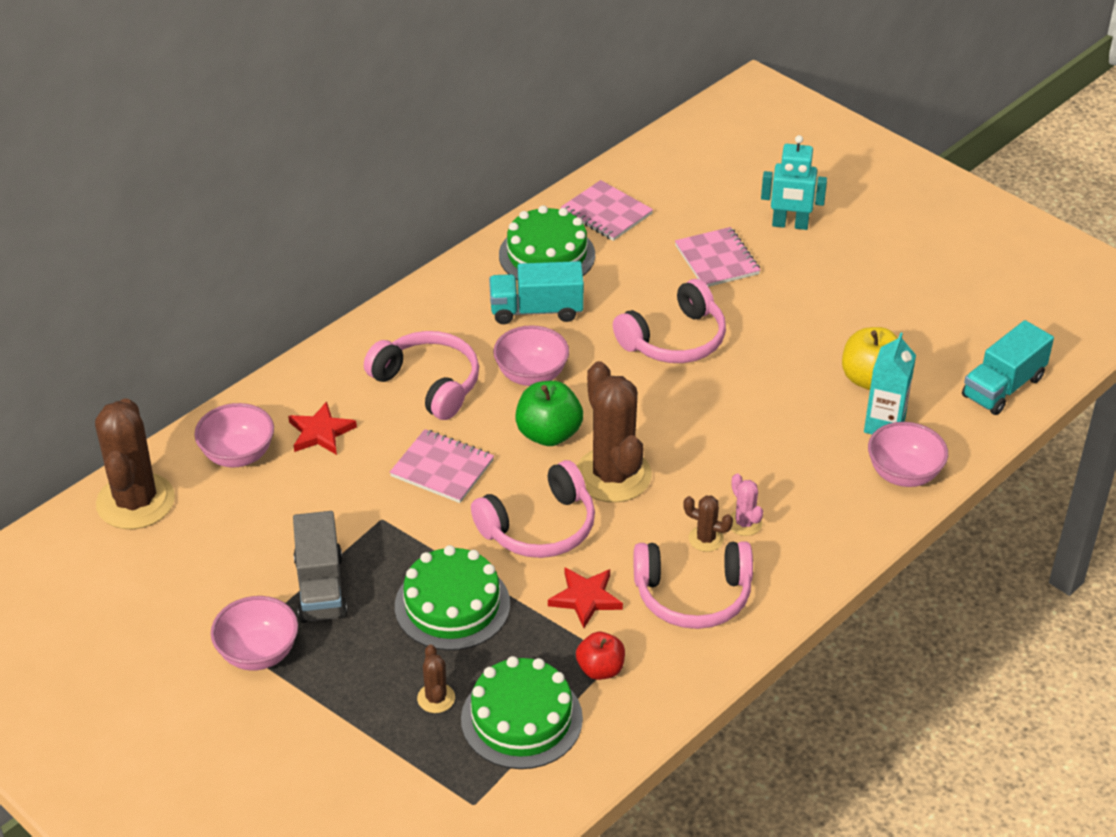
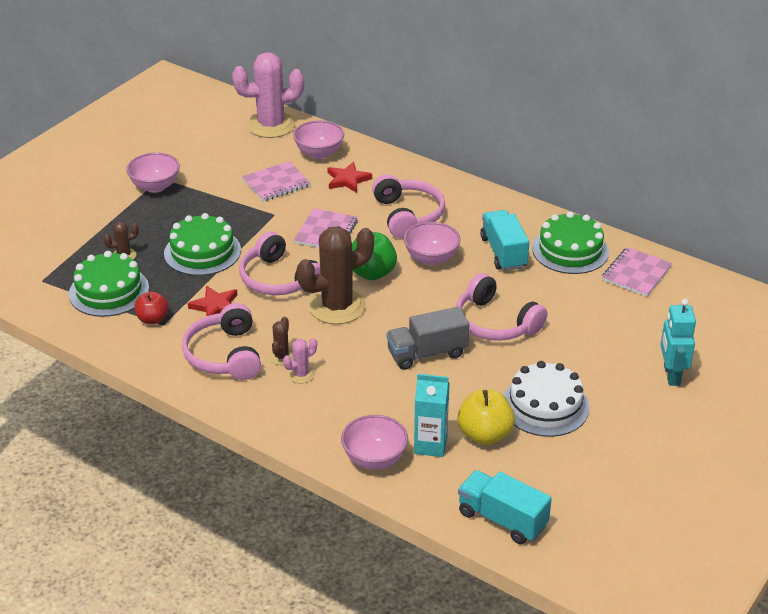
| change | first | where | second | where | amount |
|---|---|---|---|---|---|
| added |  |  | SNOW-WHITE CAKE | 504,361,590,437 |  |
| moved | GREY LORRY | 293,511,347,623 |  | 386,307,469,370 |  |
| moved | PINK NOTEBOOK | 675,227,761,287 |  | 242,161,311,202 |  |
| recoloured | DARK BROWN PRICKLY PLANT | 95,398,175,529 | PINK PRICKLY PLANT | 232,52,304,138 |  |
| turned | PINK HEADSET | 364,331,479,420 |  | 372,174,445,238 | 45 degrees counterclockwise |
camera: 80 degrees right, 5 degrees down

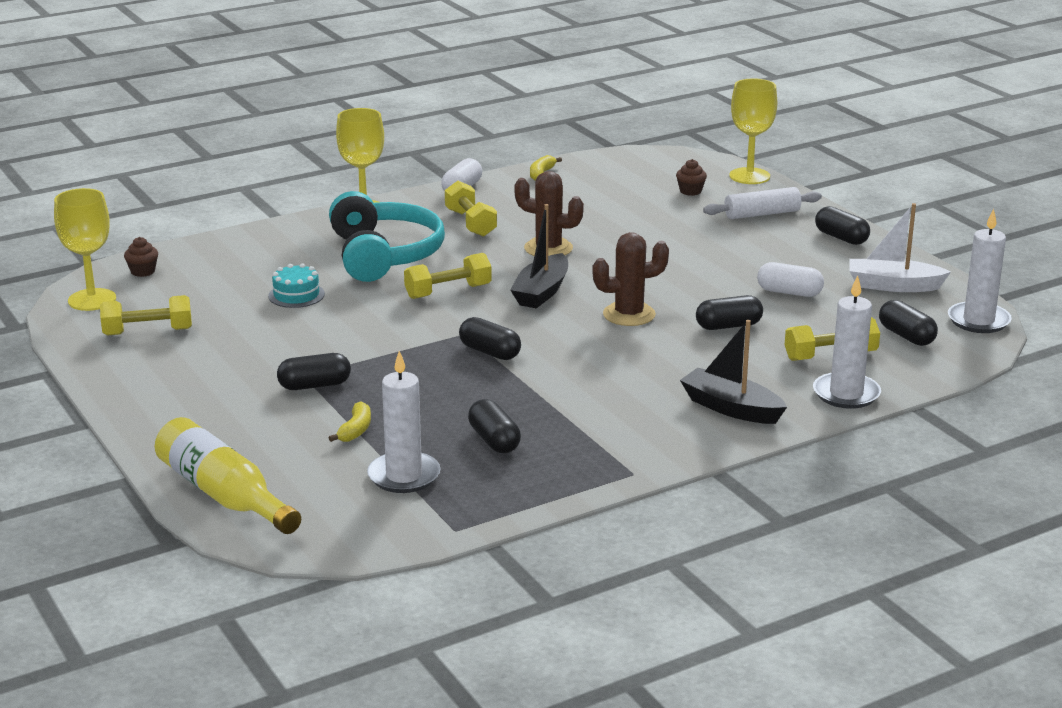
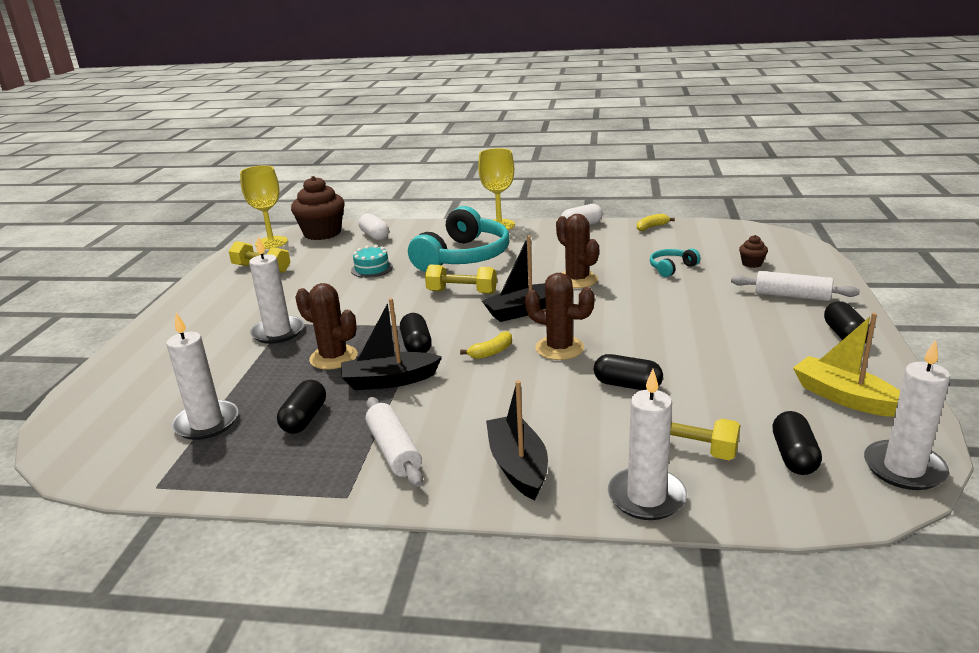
| change | first | where | second | where | amount |
|---|---|---|---|---|---|
| removed | YELLOW DRINK BOTTLE | 155,417,301,534 |  |  |  |
| removed | YELLOW DUMBBELL | 445,181,497,237 |  |  |  |
| removed | YELLOW WINE GLASS | 729,78,777,184 |  |  |  |
| added |  |  | DARK BROWN PRICKLY PLANT | 295,283,358,370 |  |
| added |  |  | EBONY SAILBOAT | 342,298,442,390 |  |
| added |  |  | SNOW-WHITE DOUGH ROLLER | 365,397,423,487 |  |
| added |  |  | TEAL HEADSET | 650,248,701,277 |  |
| moved | YELLOW BANANA | 328,401,371,442 |  | 460,331,512,359 |  |
| moved | SNOW-WHITE CAPSULE | 757,262,824,297 |  | 358,213,389,240 |  |
| replaced | EBONY CAPSULE | 277,353,351,390 | SNOW-WHITE PILLAR CANDLE | 249,237,304,344 |  |
| recoloured | SNOW-WHITE SAILBOAT | 849,203,951,292 | YELLOW SAILBOAT | 793,313,900,417 |  |
| resized | DARK BROWN MUFFIN | 124,237,158,277 |  | 291,176,345,240 | x2.27 |
camera: 40 degrees right, 0 degrees up

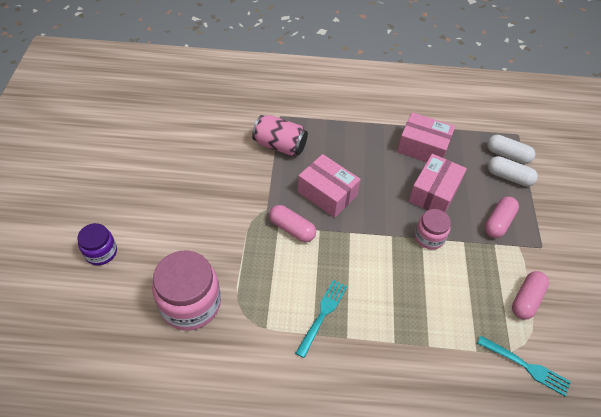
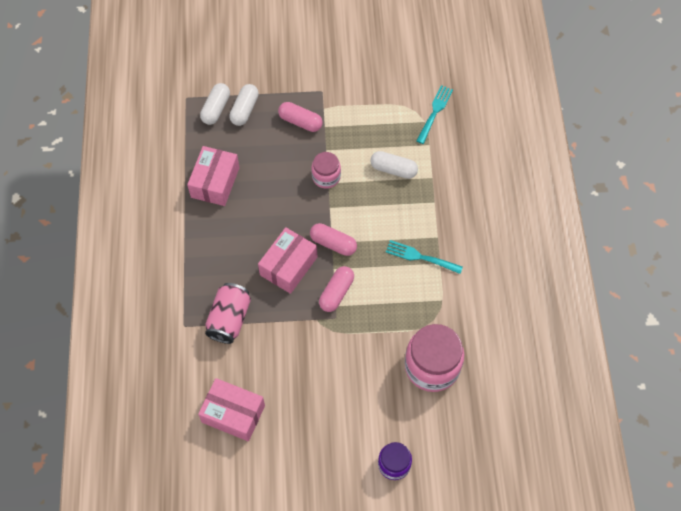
| change | first | where | second | where | amount |
|---|---|---|---|---|---|
| added |  |  | SNOW-WHITE CAPSULE | 370,151,418,179 |  |
| moved | PINK PARCEL | 409,154,467,213 |  | 198,378,265,441 |  |
| moved | PINK CAPSULE | 512,271,549,320 |  | 310,223,357,256 |  |
camera: 95 degrees left, 10 degrees up

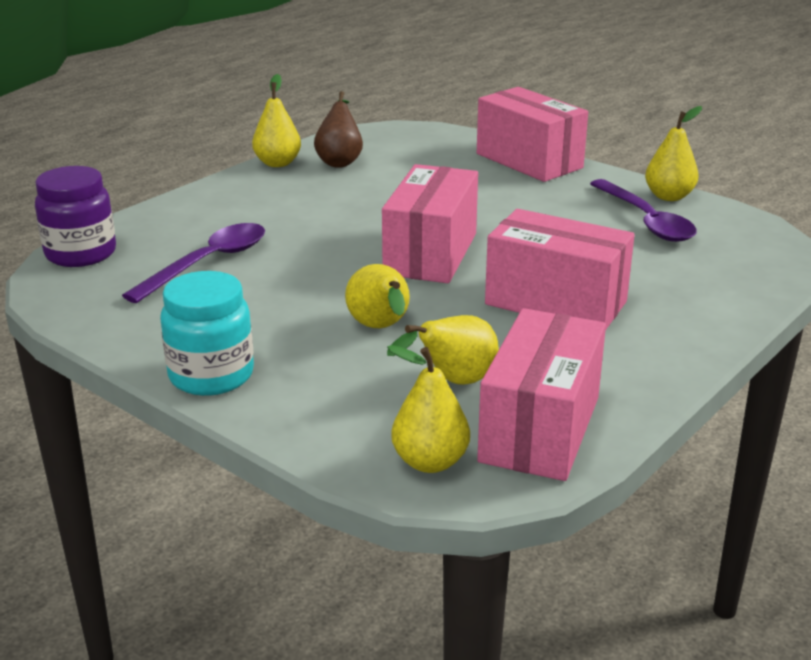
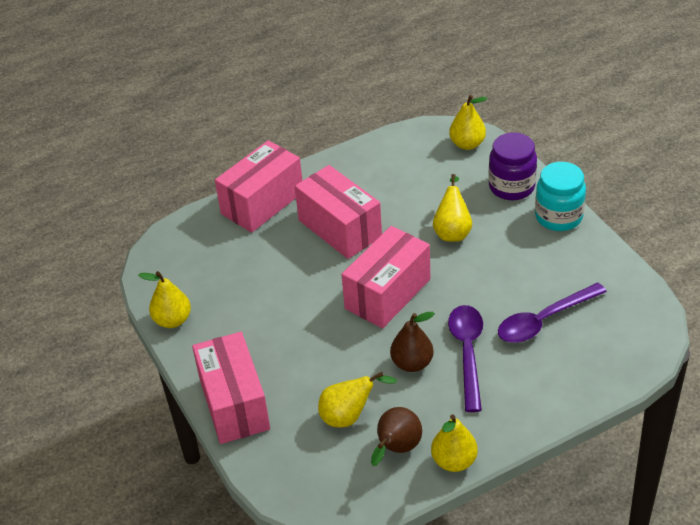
| change | first | where | second | where | amount |
|---|---|---|---|---|---|
| added |  |  | DARK BROWN TOY PEAR | 390,312,435,372 |  |
| moved | VIOLET JAR | 35,166,116,267 |  | 488,133,537,200 |  |
| moved | YELLOW TOY PEAR | 387,315,499,385 |  | 318,372,397,427 |  |
| moved | PINK PARCEL | 477,308,606,481 |  | 215,140,302,233 |  |
| moved | VIOLET TABLESPOON | 590,179,697,242 |  | 448,305,483,412 |  |
camera: 155 degrees left, 15 degrees up

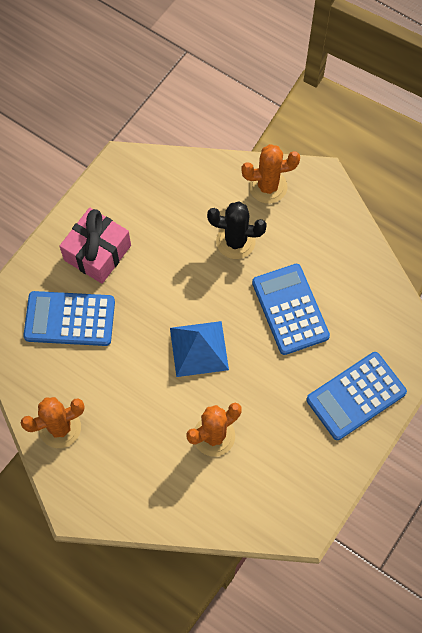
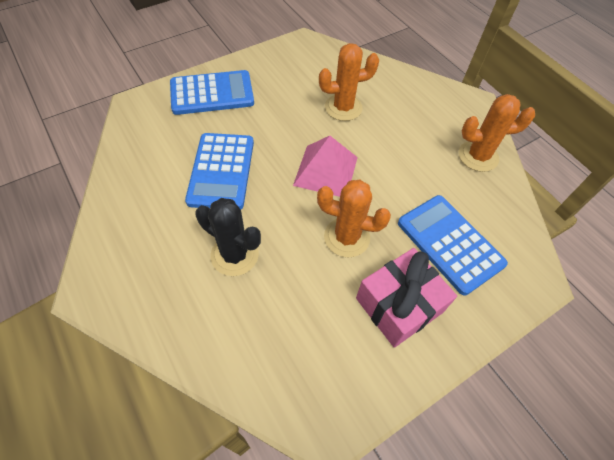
| change | first | where | second | where | amount |
|---|---|---|---|---|---|
| moved | BRIGHT ORANGE PRICKLY PLANT | 241,144,300,203 |  | 317,180,391,257 |  |
| recoloured | ROYAL BLUE SOLID PYRAMID | 170,321,229,377 | PINK SOLID PYRAMID | 293,136,358,197 |  |
| turned | ROYAL BLUE ADDING MACHINE | 23,291,115,346 |  | 398,195,508,296 | 150 degrees counterclockwise |
camera: 160 degrees left, 10 degrees down

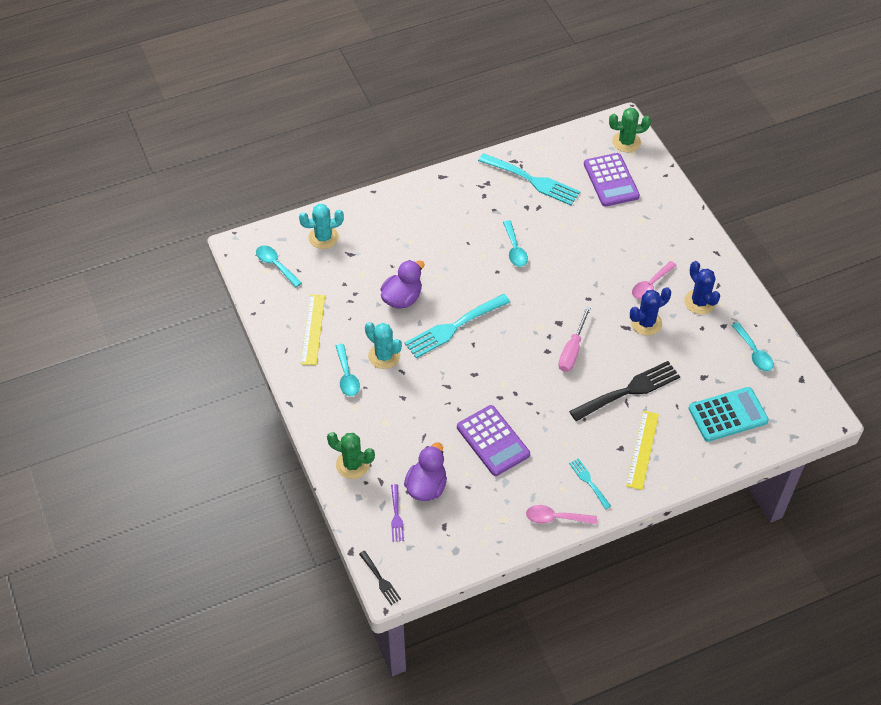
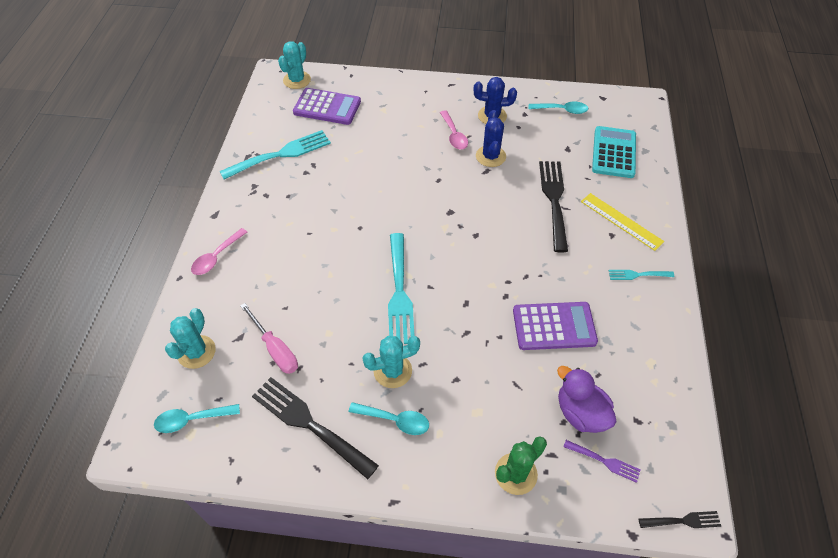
| change | first | where | second | where | amount |
|---|---|---|---|---|---|
| removed | VIOLET TOY DUCK | 381,260,425,308 |  |  |  |
| removed | TEAL TABLESPOON | 503,220,528,267 |  |  |  |
| moved | PINK TABLESPOON | 526,505,597,524 |  | 191,228,248,275 |  |
| moved | PINK HAND SCREWDRIVER | 558,306,591,372 |  | 240,303,298,374 |  |
| replaced | YELLOW RULER | 301,294,325,365 | EBONY FORK | 252,377,379,479 |  |
| recoloured | LEAF-GREEN PRICKLY PLANT | 609,108,651,152 | TEAL PRICKLY PLANT | 278,41,311,89 |  |
camera: 60 degrees left, 0 degrees up

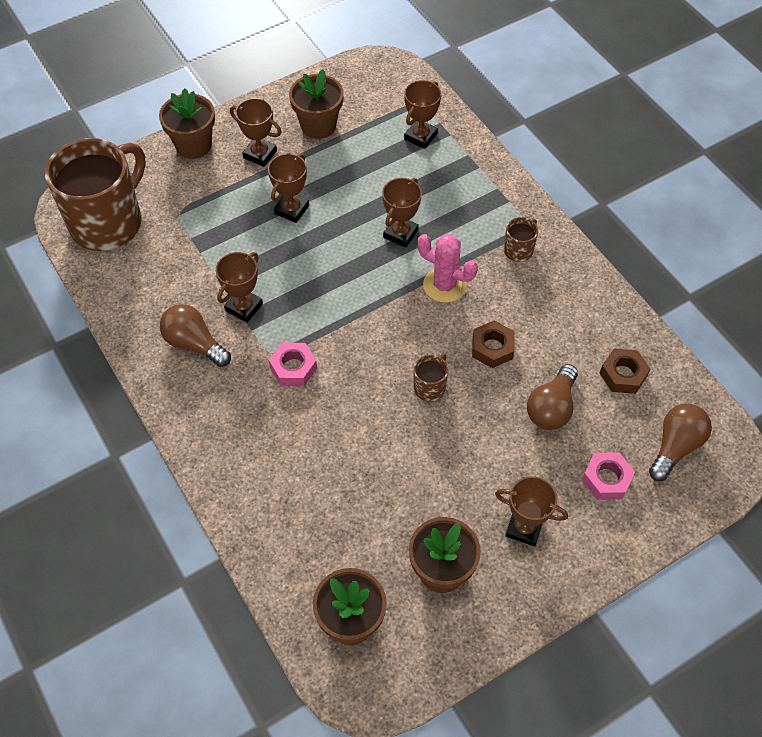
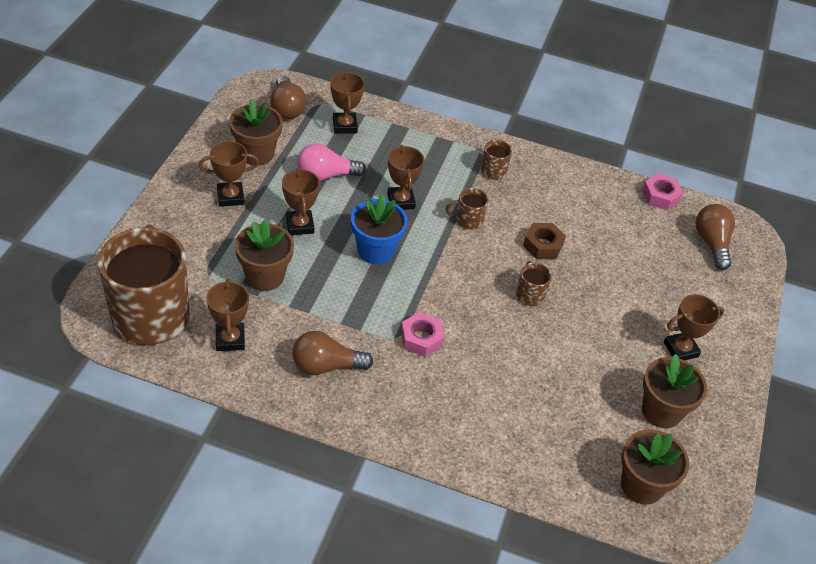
| change | first | where | second | where | amount |
|---|---|---|---|---|---|
| removed | DARK BROWN HEX NUT | 600,349,650,394 |  |  |  |
| added |  |  | PINK LIGHT BULB | 297,143,366,181 |  |
| added |  |  | ROYAL BLUE POTTED PLANT | 351,194,408,264 |  |
| moved | DARK BROWN POTTED PLANT | 159,88,215,159 |  | 235,220,294,291 |  |
| moved | DARK BROWN PRIZE CUP | 216,252,263,323 |  | 207,279,249,351 |  |
| moved | DARK BROWN LIGHT BULB | 527,364,578,430 |  | 270,75,306,119 |  |
| moved | PINK HEX NUT | 582,452,635,500 |  | 642,174,683,210 |  |
| replaced | PINK PRICKLY PLANT | 417,234,478,303 | DARK BROWN TEA MUG | 446,188,489,230 |  |
camera: 45 degrees left, 10 degrees down

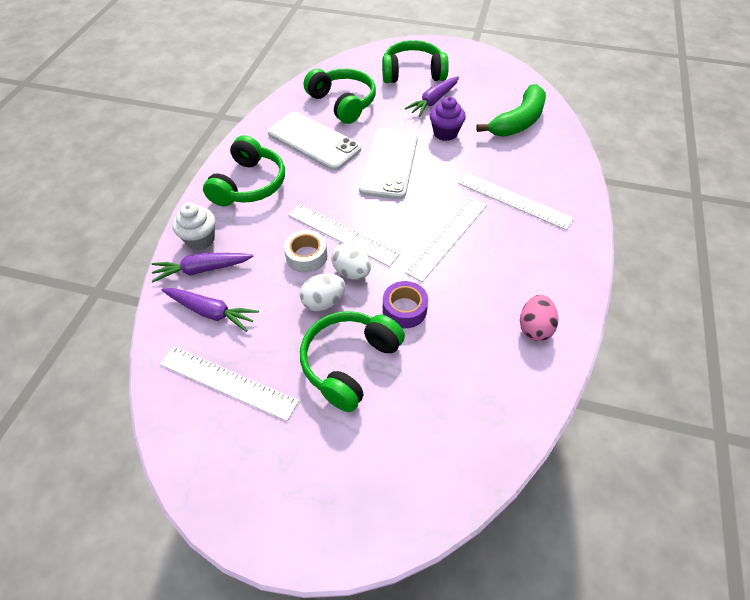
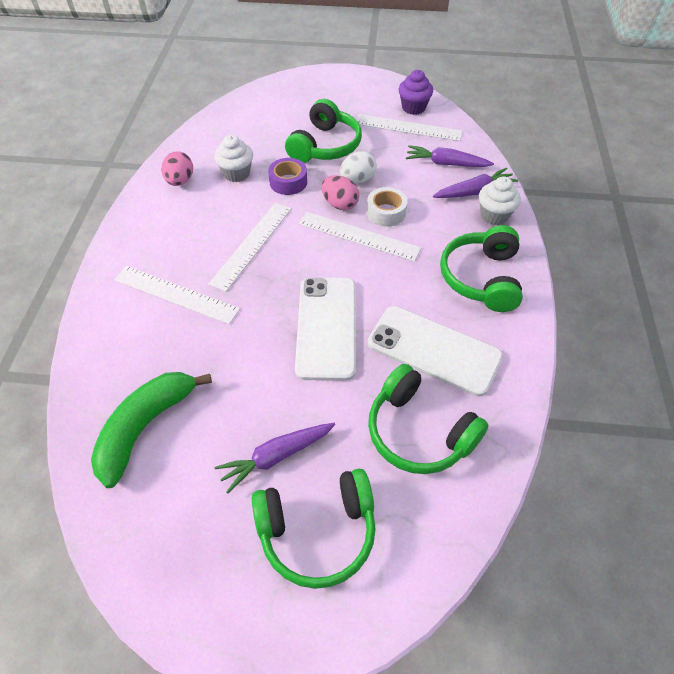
| change | first | where | second | where | amount |
|---|---|---|---|---|---|
| added |  |  | SNOW-WHITE MUFFIN | 214,135,253,182 |  |
| moved | VIOLET MUFFIN | 430,96,466,141 |  | 399,70,433,115 |  |
| recoloured | SNOW-WHITE EGG | 331,242,371,280 | PINK EGG | 321,175,359,210 |  |
| turned | VIOLET ROOT VEGETABLE | 405,76,459,116 |  | 215,423,335,494 | 150 degrees counterclockwise |
camera: 170 degrees right, 0 degrees up

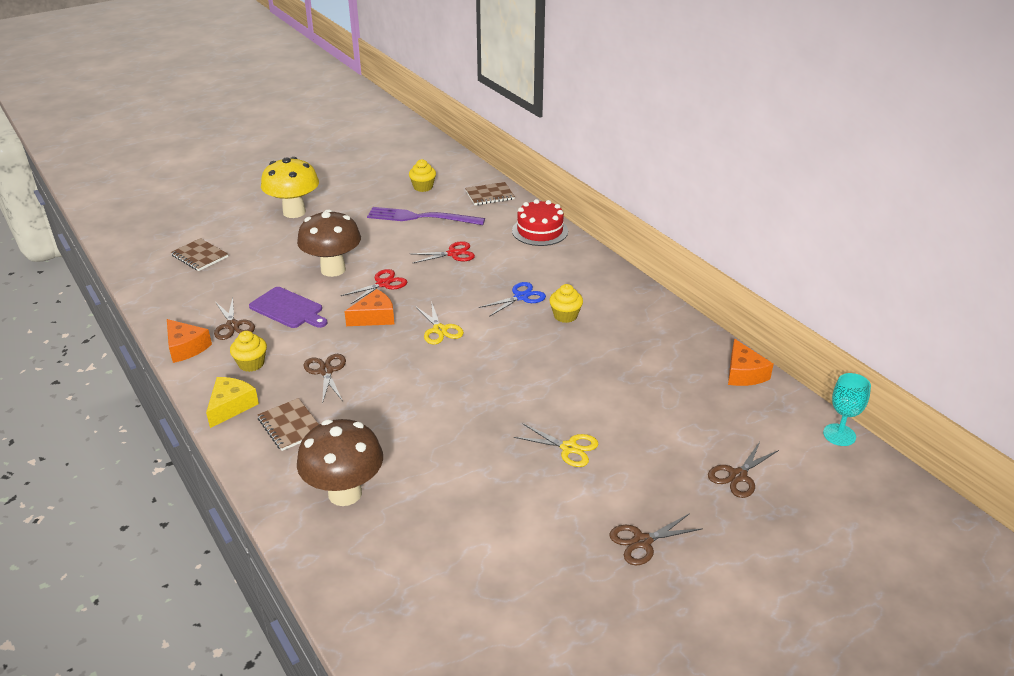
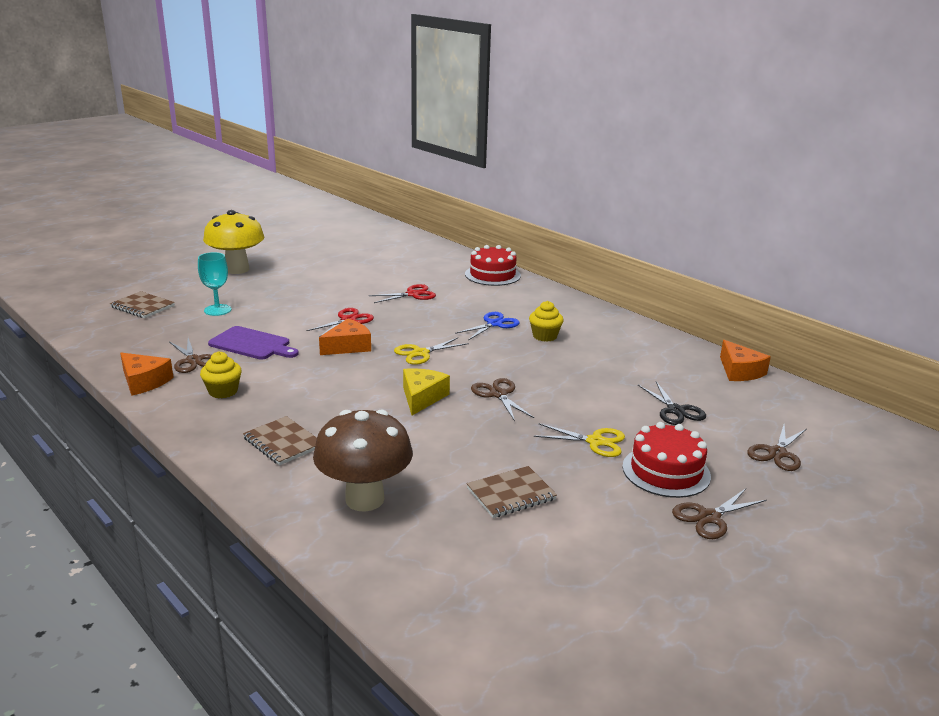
| change | first | where | second | where | amount |
|---|---|---|---|---|---|
| removed | DARK BROWN TOADSTOOL | 297,209,361,277 |  |  |  |
| removed | VIOLET FORK | 367,207,485,225 |  |  |  |
| removed | YELLOW MUFFIN | 409,159,436,192 |  |  |  |
| added |  |  | SCARLET CAKE | 622,422,711,498 |  |
| added |  |  | EBONY SCISSORS | 638,382,706,425 |  |
| moved | YELLOW CHEESE | 206,377,259,428 |  | 403,368,450,415 |  |
| moved | DARK BROWN SCISSORS | 304,354,346,404 |  | 471,378,534,421 |  |
| moved | DARK BROWN NOTEBOOK | 465,182,515,205 |  | 467,466,557,518 |  |
| moved | TEAL WINE GLASS | 823,373,871,446 |  | 198,252,231,316 |  |
| turned | YELLOW SCISSORS | 415,301,464,344 |  | 394,337,469,365 | 90 degrees clockwise |
camera: 10 degrees left, 10 degrees down

